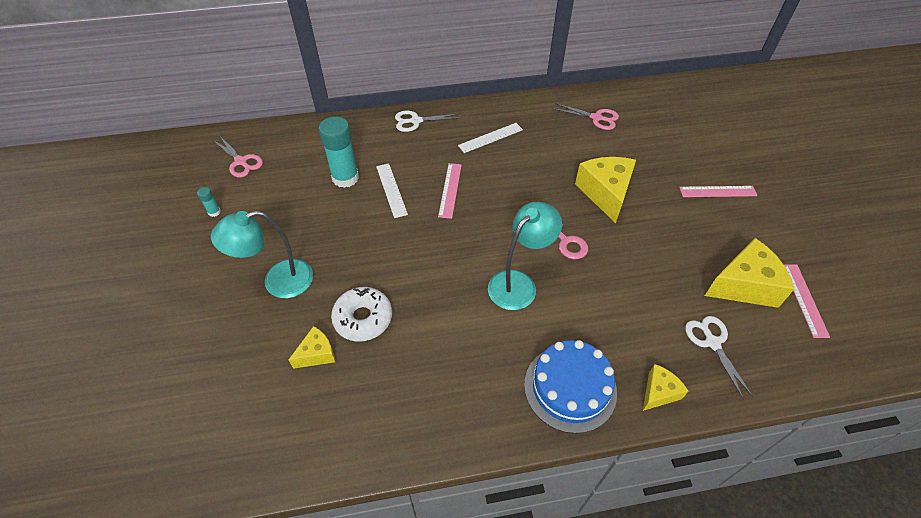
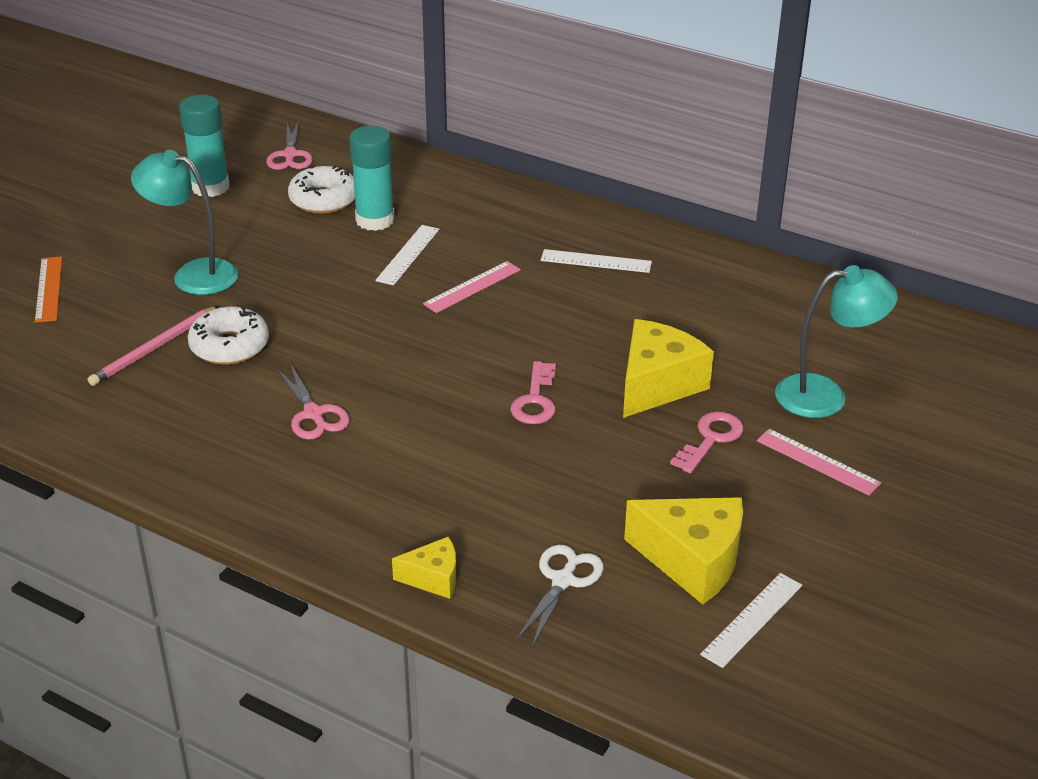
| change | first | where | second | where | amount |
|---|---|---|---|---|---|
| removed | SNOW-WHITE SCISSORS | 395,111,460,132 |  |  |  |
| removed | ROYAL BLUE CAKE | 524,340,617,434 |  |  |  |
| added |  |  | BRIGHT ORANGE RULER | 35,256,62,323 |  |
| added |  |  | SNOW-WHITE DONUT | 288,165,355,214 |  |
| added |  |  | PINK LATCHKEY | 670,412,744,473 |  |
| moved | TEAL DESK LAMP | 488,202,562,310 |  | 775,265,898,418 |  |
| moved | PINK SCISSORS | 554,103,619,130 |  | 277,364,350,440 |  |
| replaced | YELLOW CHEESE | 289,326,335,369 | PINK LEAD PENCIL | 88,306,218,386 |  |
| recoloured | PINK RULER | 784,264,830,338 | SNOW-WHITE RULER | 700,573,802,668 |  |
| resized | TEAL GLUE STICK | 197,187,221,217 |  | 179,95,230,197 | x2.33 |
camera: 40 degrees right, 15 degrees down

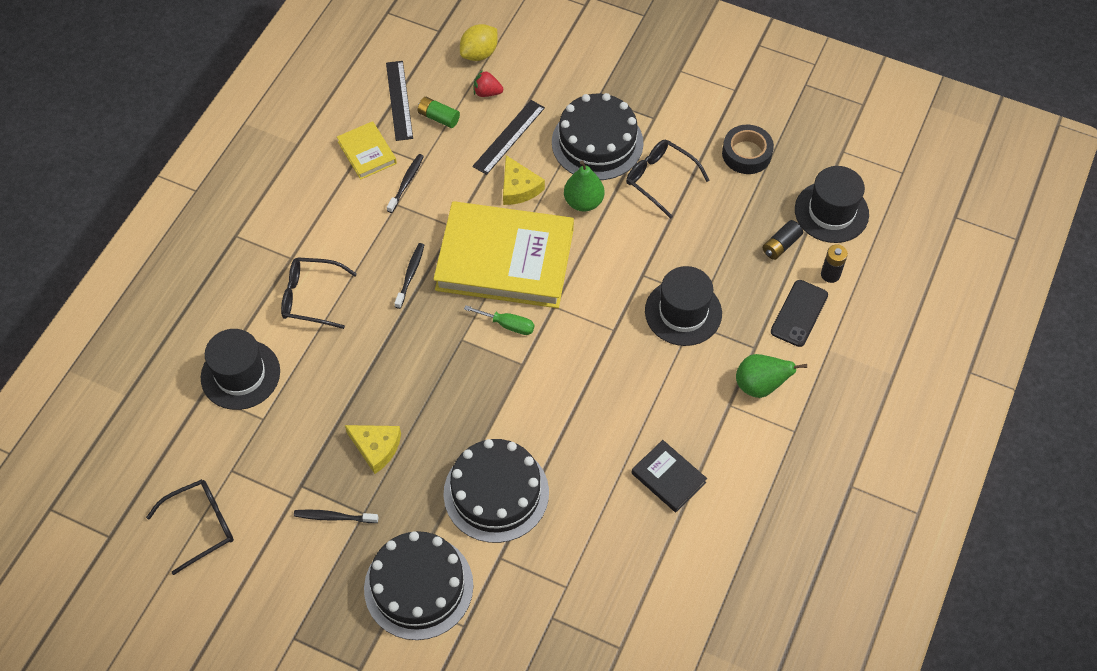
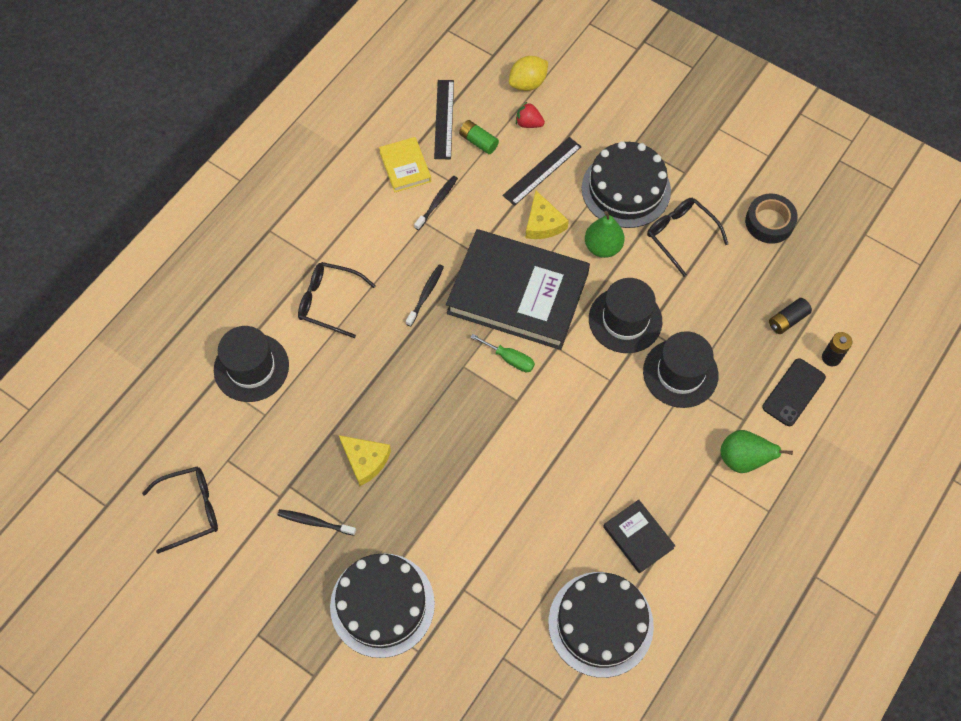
| change | first | where | second | where | amount |
|---|---|---|---|---|---|
| moved | EBONY CAKE | 444,439,549,543 |  | 548,572,654,678 |  |
| moved | EBONY TOP HAT | 795,166,869,243 |  | 589,278,662,353 |  |
| recoloured | YELLOW HARDBACK | 433,201,574,308 | EBONY HARDBACK | 446,229,590,350 |  |
camera: 10 degrees right, 5 degrees up

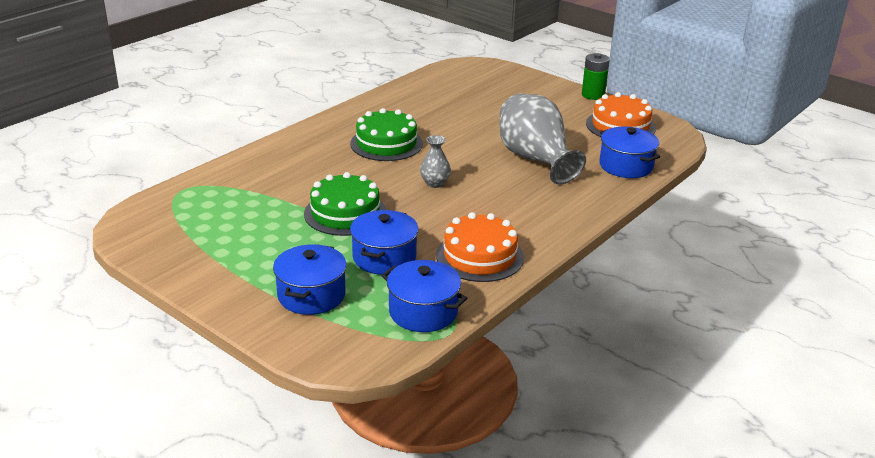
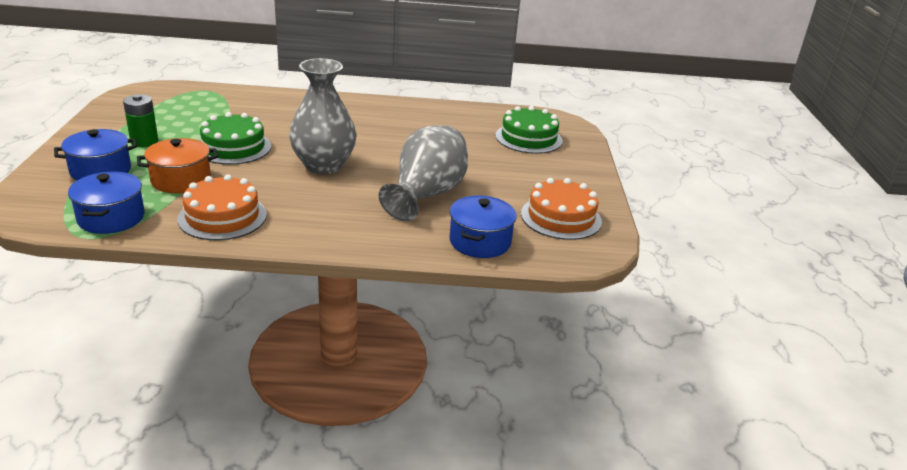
| change | first | where | second | where | amount |
|---|---|---|---|---|---|
| moved | LEAF-GREEN CAKE | 350,108,423,161 |  | 495,106,563,154 |  |
| moved | LEAF-GREEN AA BATTERY | 582,53,610,100 |  | 123,94,158,147 |  |
| recoloured | ROYAL BLUE COOKING POT | 350,210,419,275 | BRIGHT ORANGE COOKING POT | 137,138,218,193 |  |
| resized | GREY TALL VASE | 420,135,451,188 |  | 289,58,357,174 | x2.19 |
camera: 50 degrees right, 0 degrees up

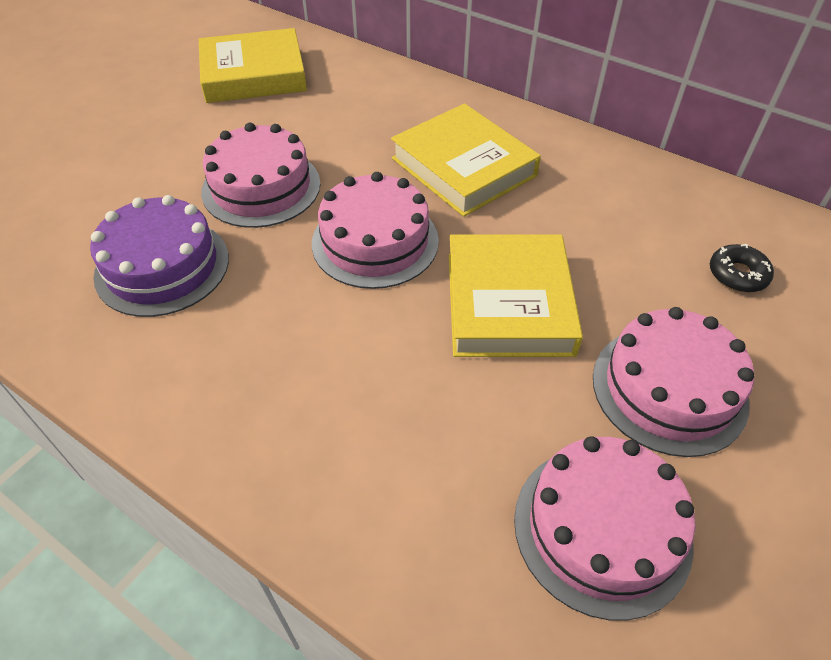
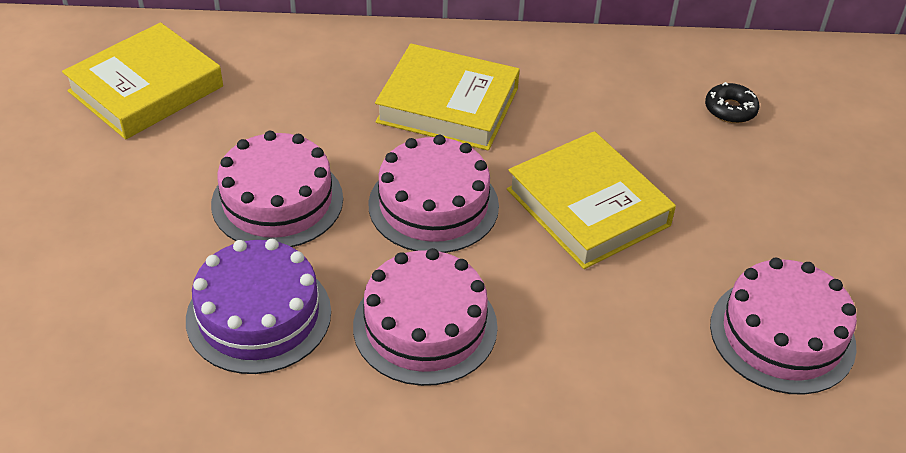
| change | first | where | second | where | amount |
|---|---|---|---|---|---|
| moved | PINK CAKE | 593,307,754,457 |  | 353,248,498,386 |  |
camera: 35 degrees left, 5 degrees down

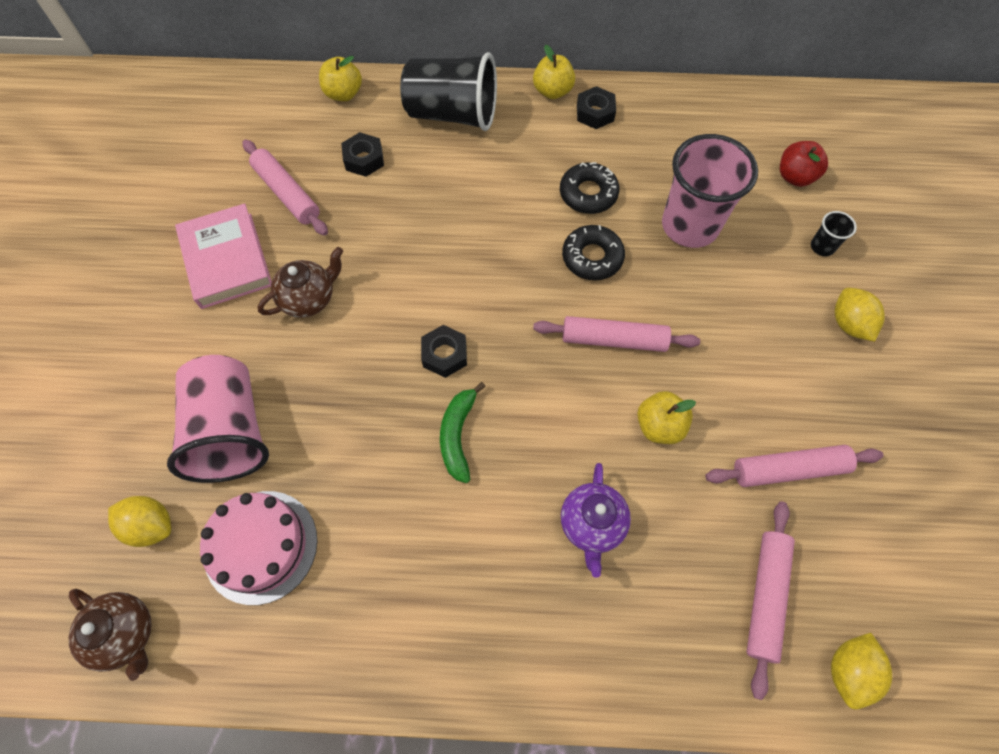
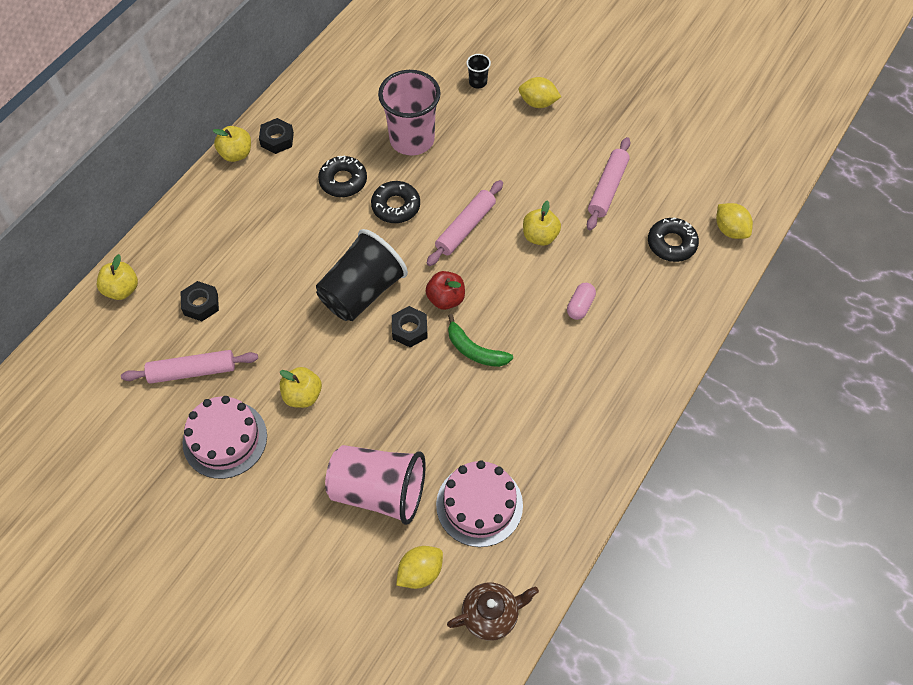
| change | first | where | second | where | amount |
|---|---|---|---|---|---|
| moved | EBONY CUP | 400,52,497,131 |  | 316,229,408,321 |  |
| moved | SCARLET APPLE FRUIT | 780,141,828,187 |  | 426,271,465,310 |  |
| replaced | PINK HARDBACK | 175,203,272,309 | PINK CAKE | 183,396,267,479 |  |
| replaced | DARK BROWN TEAPOT | 257,247,343,318 | YELLOW APPLE FRUIT | 280,367,322,408 |  |
| replaced | VIOLET TEAPOT | 561,463,631,578 | PINK CAPSULE | 567,283,596,320 |  |
| replaced | PINK DOUGH ROLLER | 747,501,795,700 | EBONY DONUT | 648,218,699,262 |  |
camera: 60 degrees left, 5 degrees down

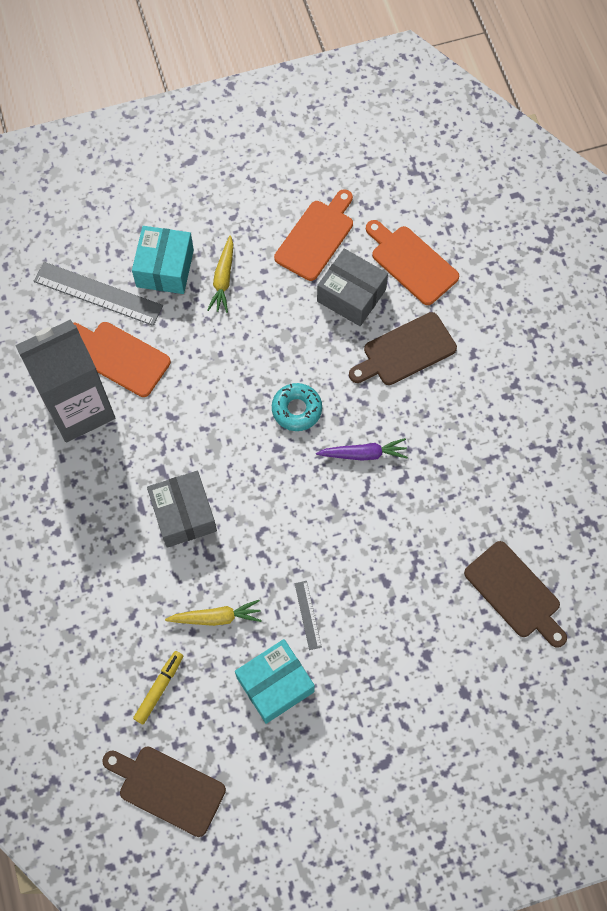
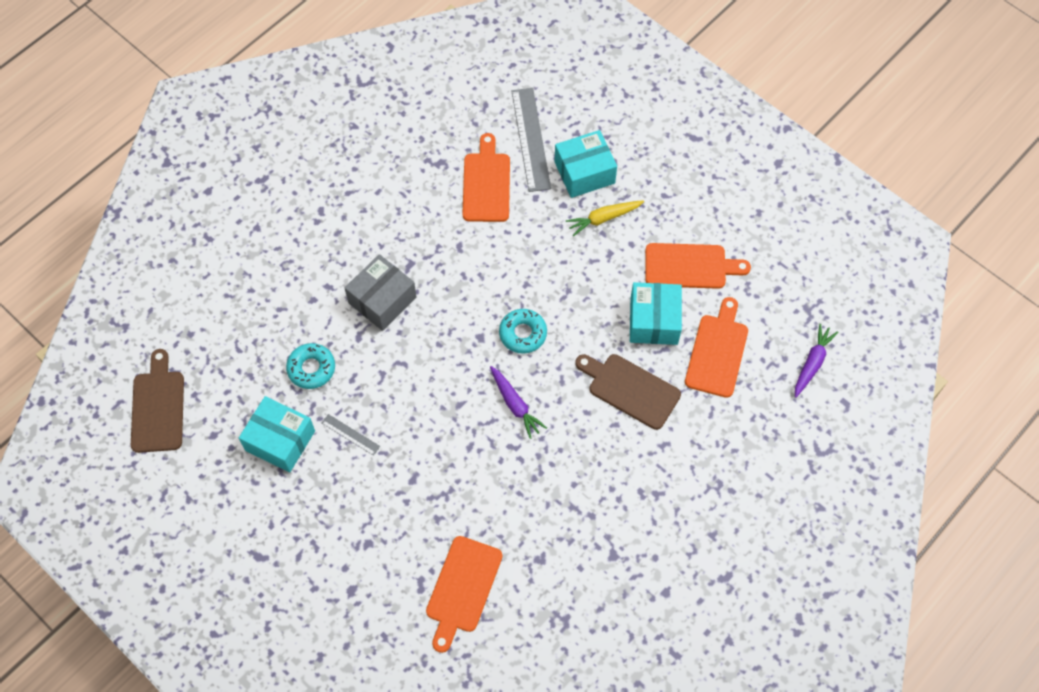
| change | first | where | second | where | amount |
|---|---|---|---|---|---|
| removed | GREY MILK CARTON | 15,319,115,443 |  |  |  |
| removed | YELLOW MARKER | 133,651,183,725 |  |  |  |
| added |  |  | VIOLET ROOT VEGETABLE | 795,324,838,398 |  |
| replaced | YELLOW ROOT VEGETABLE | 165,600,262,626 | TEAL DONUT | 286,343,335,389 |  |
| recoloured | GREY PARCEL | 317,249,388,326 | TEAL PARCEL | 630,282,682,345 |  |
| recoloured | DARK BROWN BREAD BOARD | 464,541,567,648 | BRIGHT ORANGE BREAD BOARD | 426,536,502,653 |  |
| turned | GREY RULER | 295,581,322,650 |  | 322,414,380,456 | 75 degrees clockwise |
camera: 60 degrees right, 5 degrees down

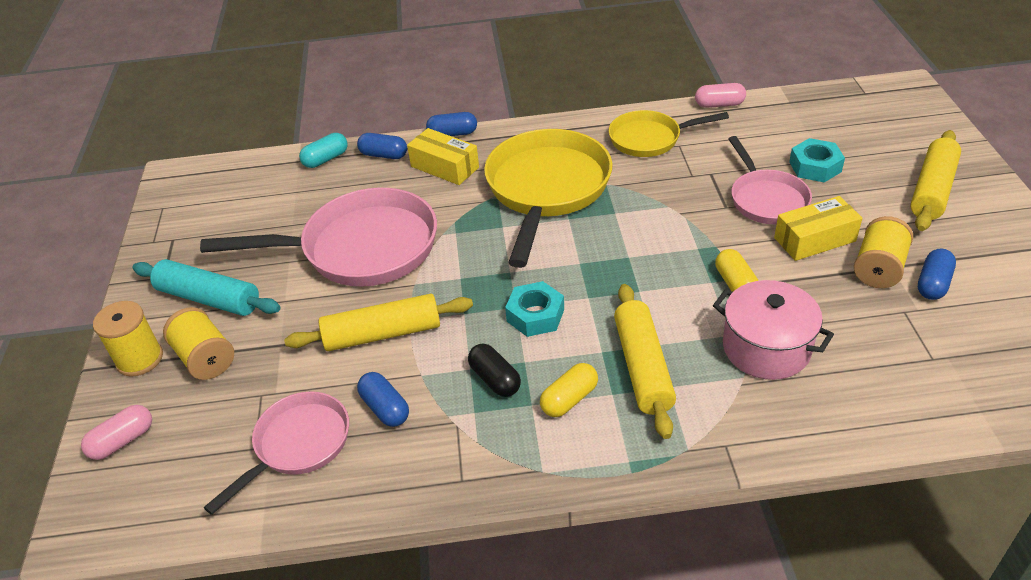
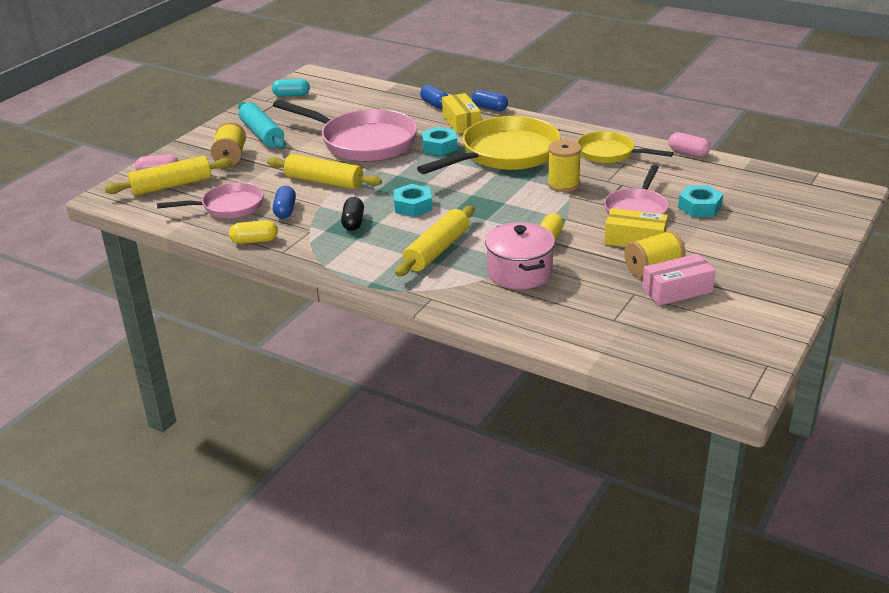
| change | first | where | second | where | amount |
|---|---|---|---|---|---|
| added |  |  | TEAL HEX NUT | 422,127,457,155 |  |
| moved | YELLOW BOBBIN | 93,301,163,377 |  | 548,140,582,192 |  |
| moved | TEAL CAPSULE | 299,133,348,168 |  | 272,79,310,97 |  |
| moved | YELLOW CAPSULE | 540,363,598,417 |  | 229,220,278,244 |  |
| moved | YELLOW DOUGH ROLLER | 910,130,961,231 |  | 105,156,233,196 |  |
| replaced | ROYAL BLUE CAPSULE | 918,249,956,300 | PINK PARCEL | 642,254,716,306 |  |
camera: 35 degrees right, 10 degrees down

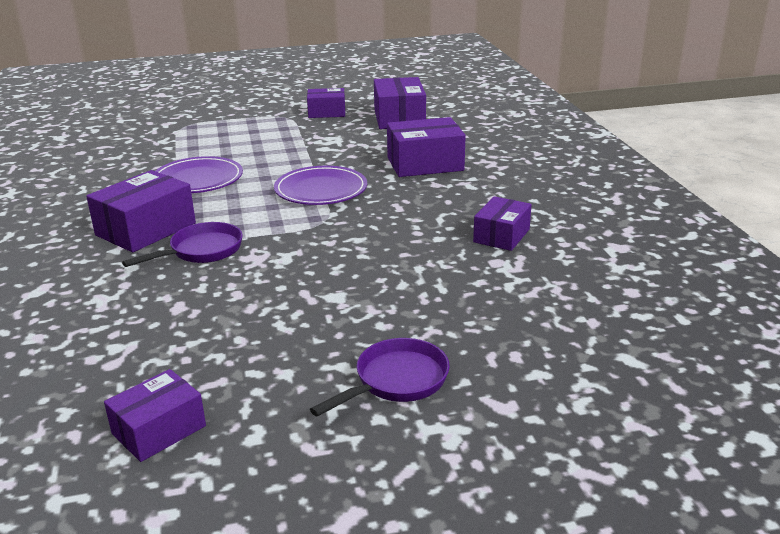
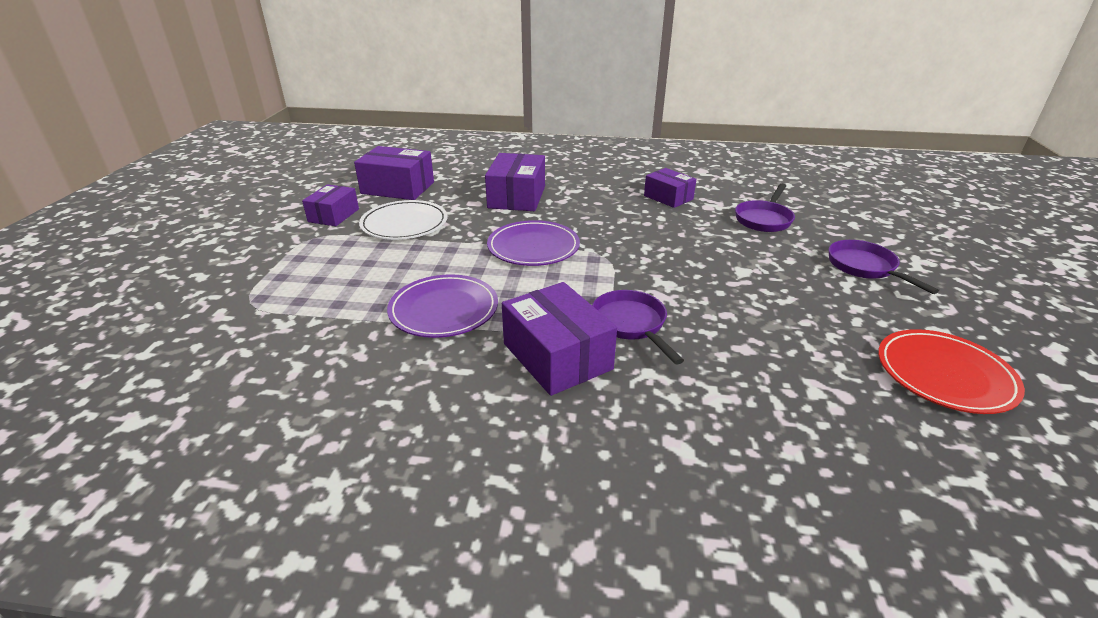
| change | first | where | second | where | amount |
|---|---|---|---|---|---|
| added |  |  | SNOW-WHITE PLATE | 359,200,447,240 |  |
| added |  |  | VIOLET PAN | 735,184,795,232 |  |
| replaced | VIOLET PARCEL | 104,369,206,462 | SCARLET PLATE | 878,329,1025,414 |  |
camera: 70 degrees left, 5 degrees up

